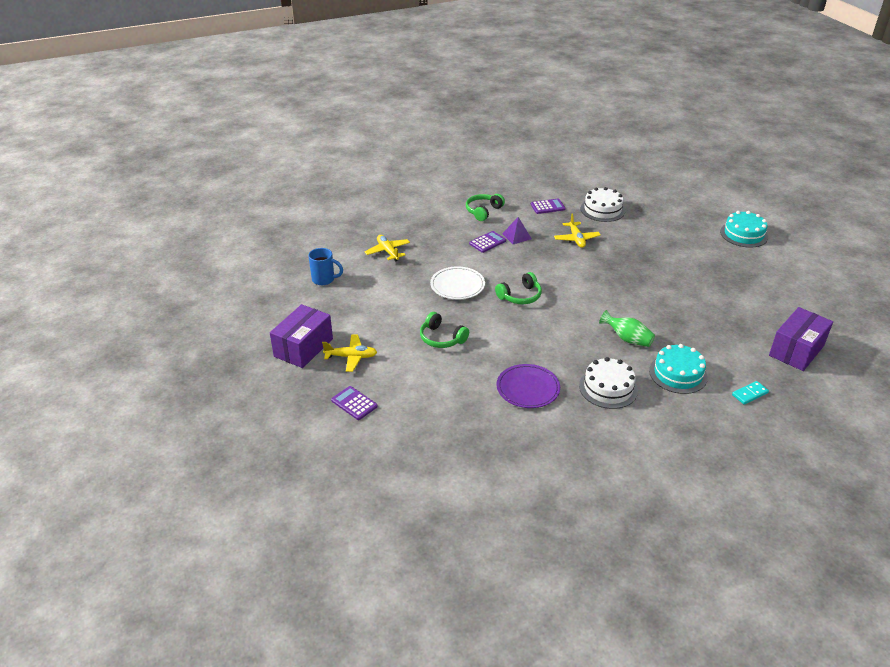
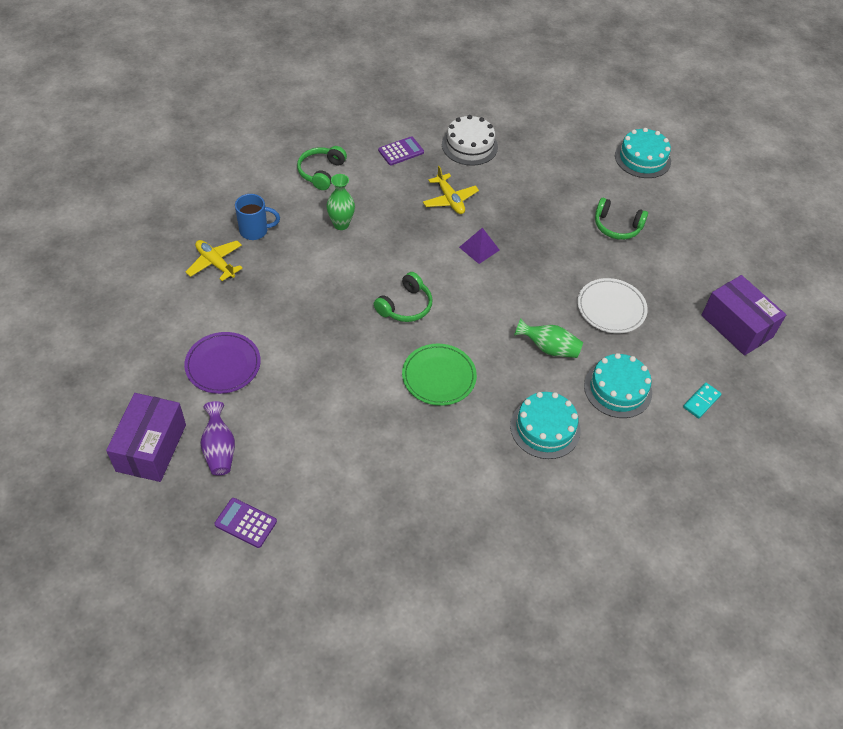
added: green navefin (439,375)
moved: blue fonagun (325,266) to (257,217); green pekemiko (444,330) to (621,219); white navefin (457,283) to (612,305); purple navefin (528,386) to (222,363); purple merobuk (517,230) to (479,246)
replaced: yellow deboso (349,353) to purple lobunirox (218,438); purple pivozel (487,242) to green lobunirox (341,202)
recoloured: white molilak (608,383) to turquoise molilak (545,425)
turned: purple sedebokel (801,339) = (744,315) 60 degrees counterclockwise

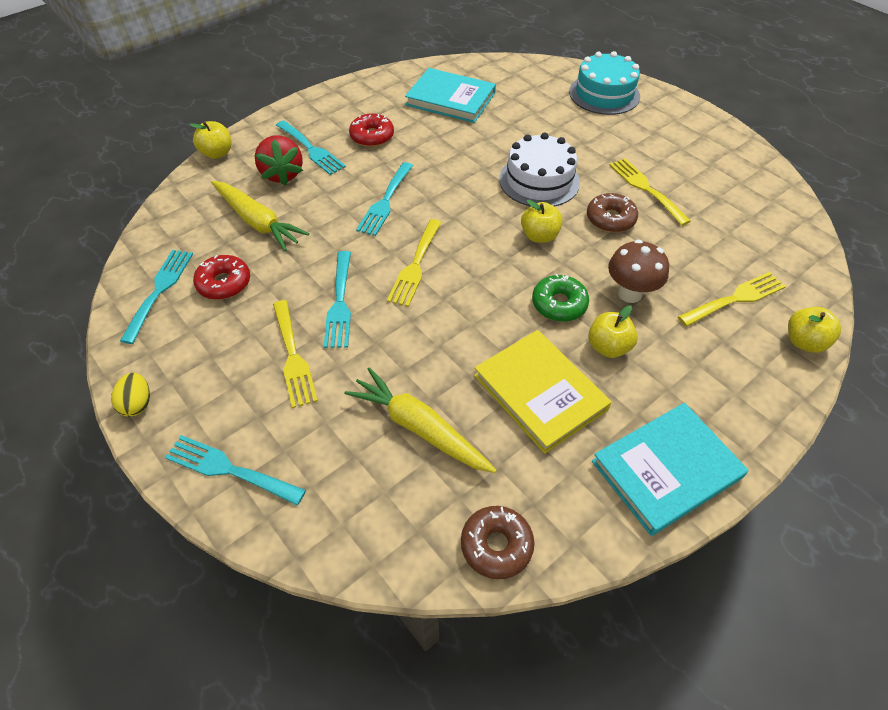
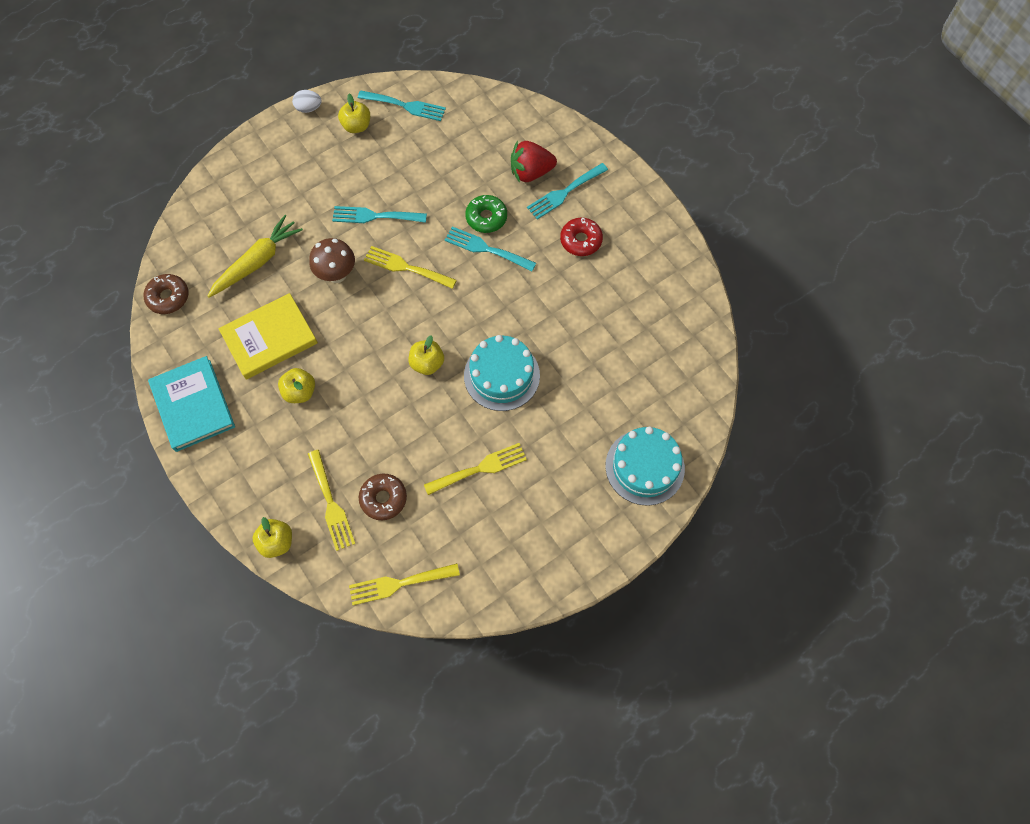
removed: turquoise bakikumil (235,470); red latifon (221,277); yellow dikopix (260,216); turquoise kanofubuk (450,95)
moved: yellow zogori (210,140) to (354,113); yellow bakikumil (295,354) to (404,584); green latifon (560,298) to (486,214); brown latifon (612,213) to (383,497); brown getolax (638,271) to (332,260)
recoloured: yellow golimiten (130,395) to white golimiten (307,101); white molilak (539,170) to turquoise molilak (502,373)

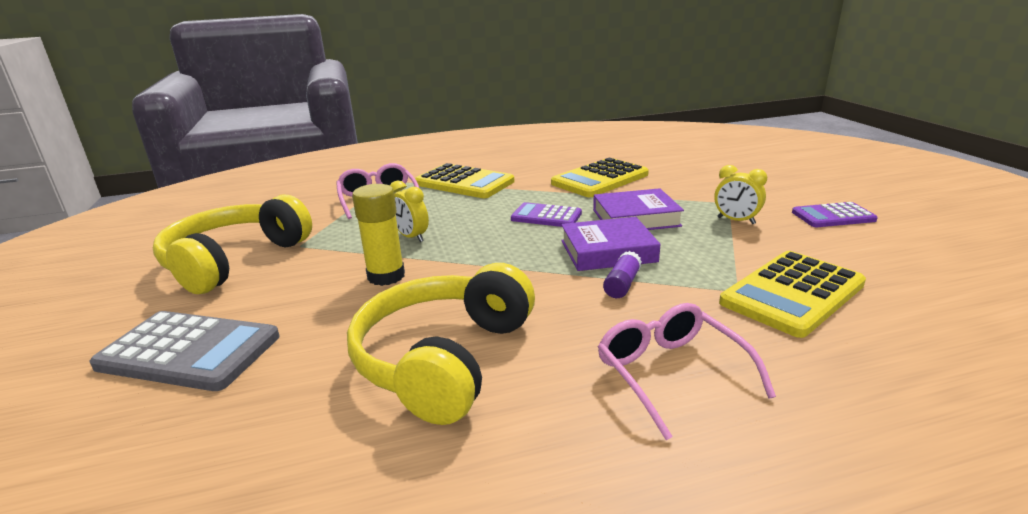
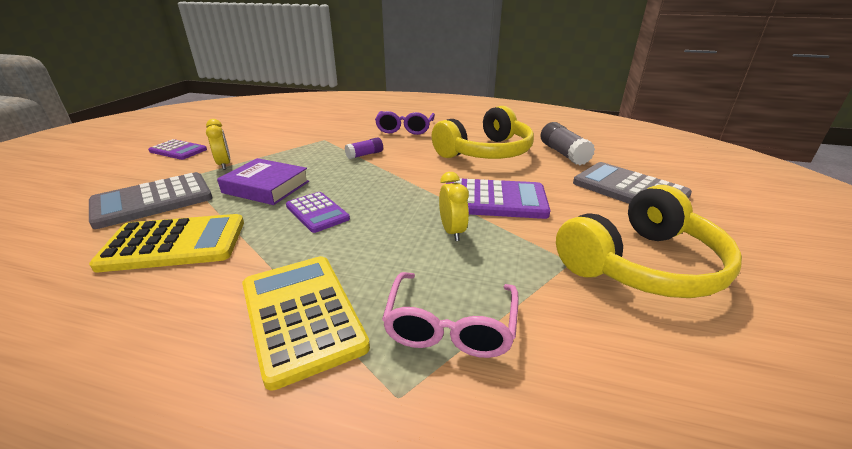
removed: purple kanofubuk (611,244); yellow pivozel (792,294)
added: grey pivozel (150,200); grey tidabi (567,143)
replaced: yellow tidabi (378,235) to purple pivozel (498,198)
recoloured: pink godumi (687,371) to purple godumi (405,123)

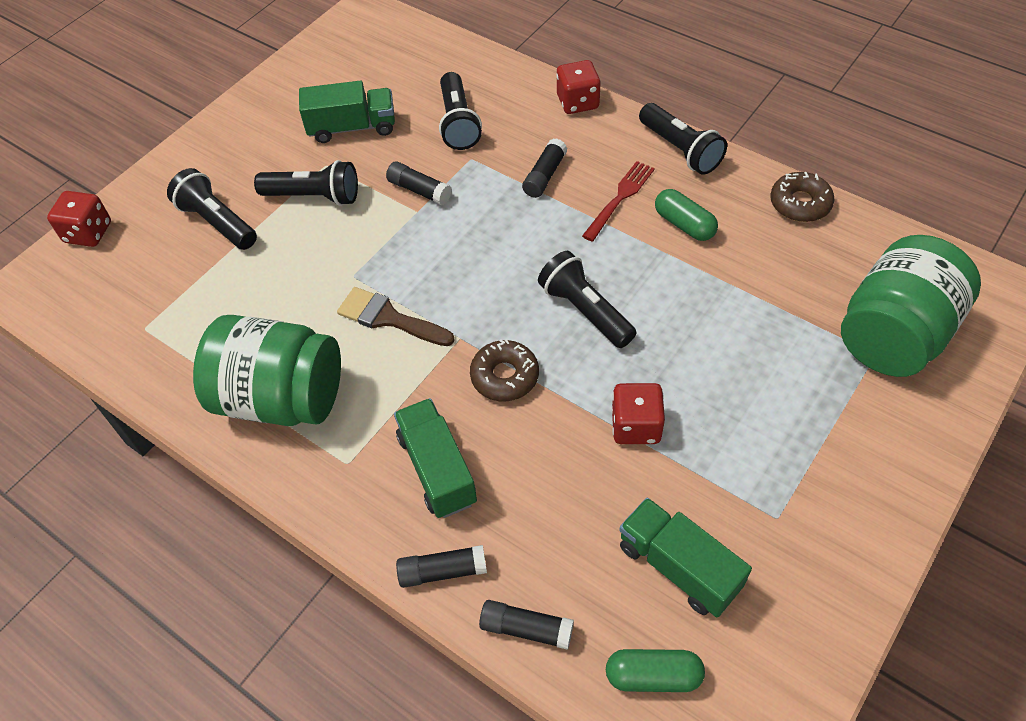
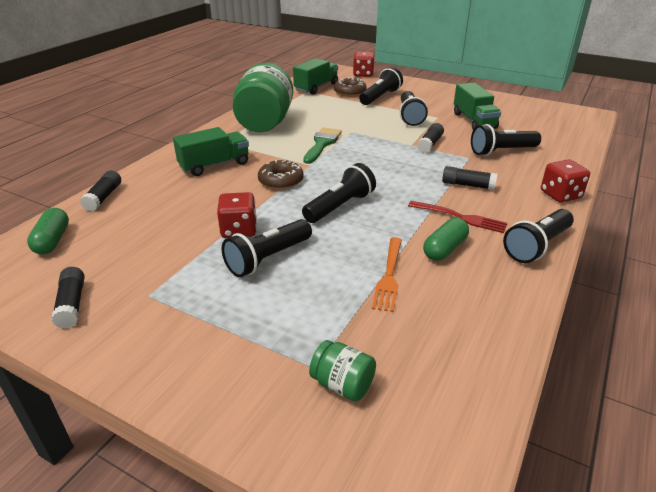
added: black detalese (267,248); orange bakikumil (387,274)
moved: black tidabi (441,566) to (68,298); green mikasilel (685,557) to (315,76); brown latifon (802,197) to (350,87)
recoloured: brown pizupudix (396,316) to green pizupudix (322,145)
resized: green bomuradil (911,306) = (342,370) x0.44

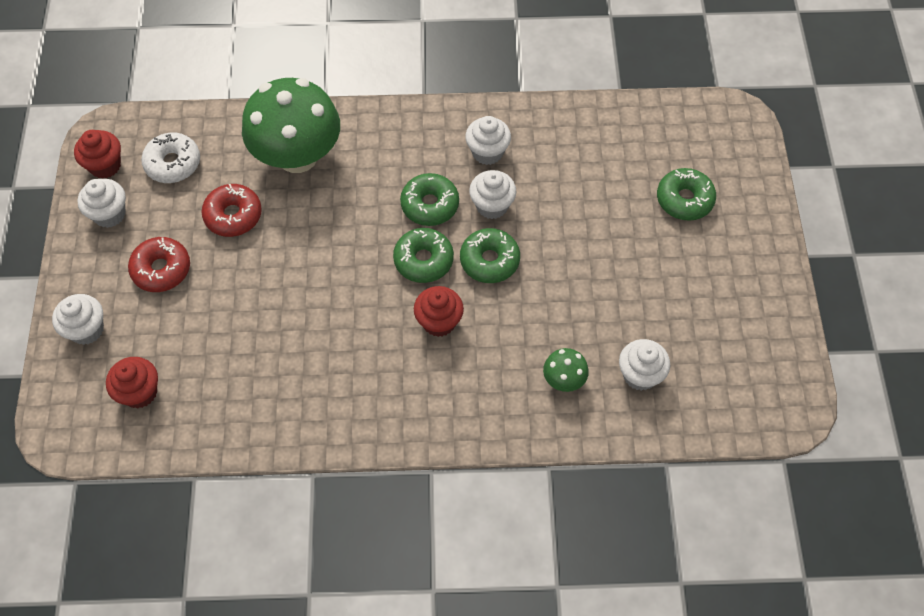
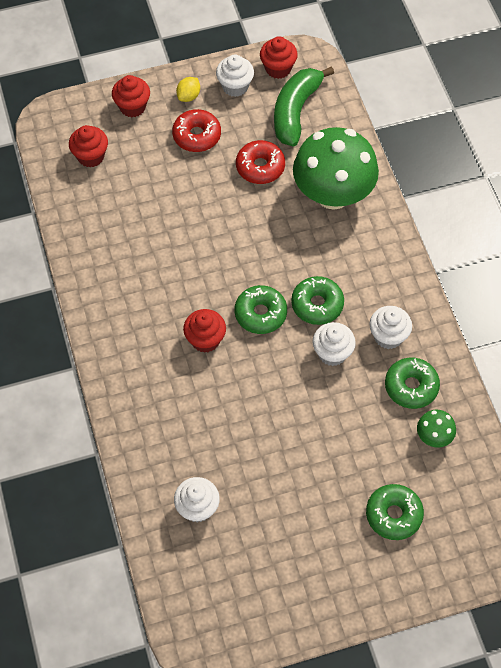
added: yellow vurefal (188,89)
moved: green latifon (490,255) to (412,383); green getolax (566,370) to (436,429)
replaced: white latifon (170,158) to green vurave (304,106)
recoloured: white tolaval (78,319) to red tolaval (131,96)

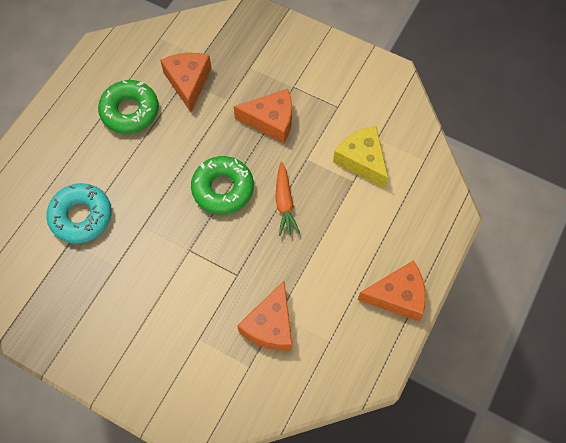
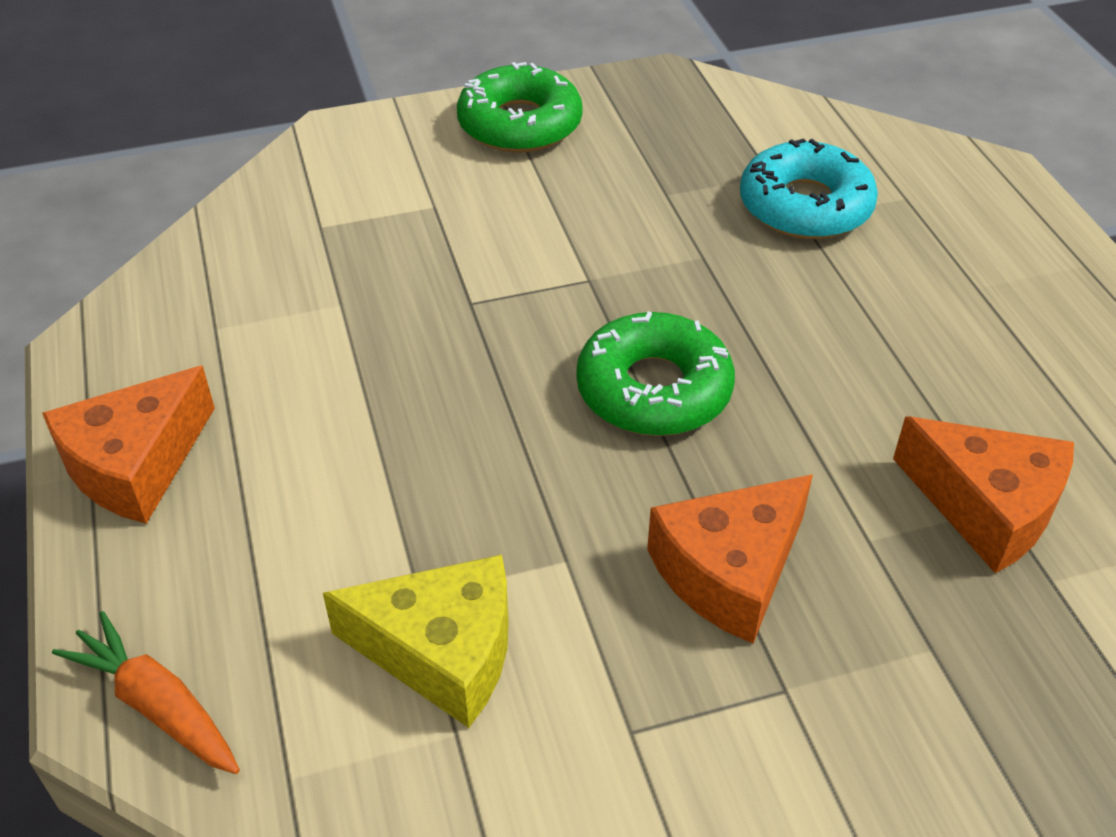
removed: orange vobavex (264,316)
moved: green latifon (128,107) to (520,107); orange dikopix (287,199) to (146,692)

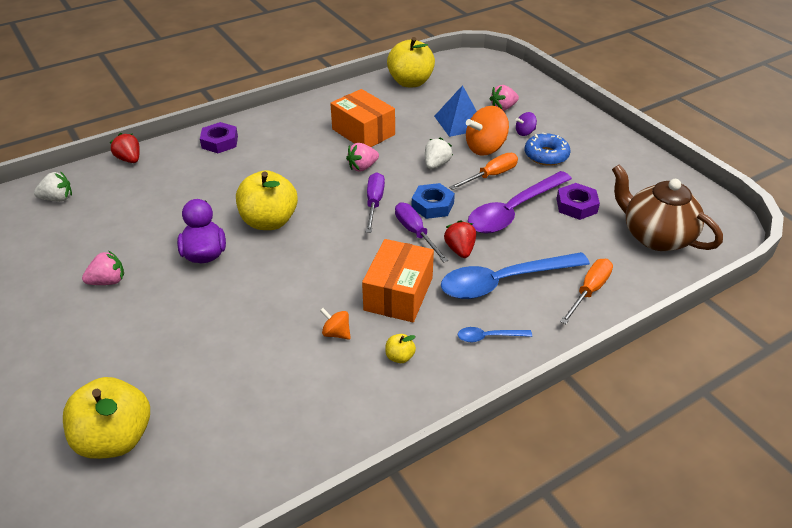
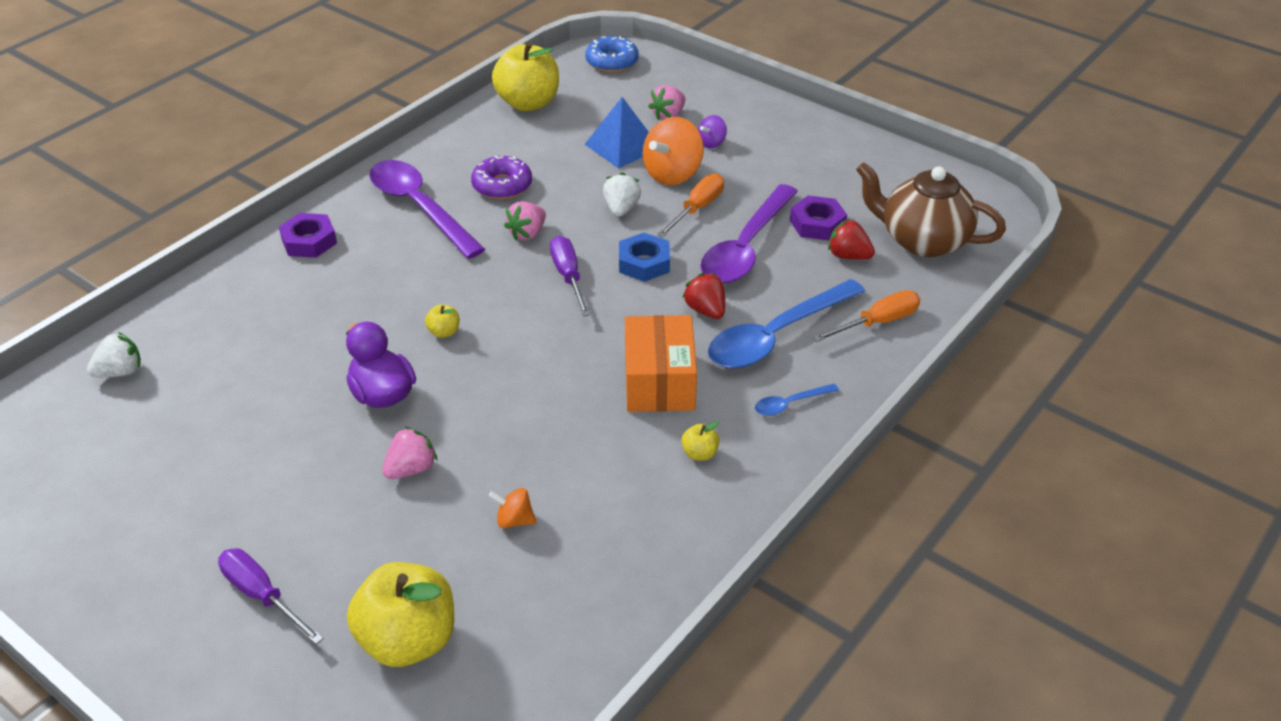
added: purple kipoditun (427,209)
moved: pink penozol (103,267) to (409,452); red penozol (125,148) to (851,239); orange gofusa (335,324) to (512,508); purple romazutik (422,232) to (271,596); blue latifon (548,149) to (612,54)
replaced: orange sedebokel (362,118) to purple latifon (501,177)
turned: orange romazutik (586,291) = (866,316) 45 degrees clockwise
resized: yellow zogori (267,200) = (442,321) x0.42

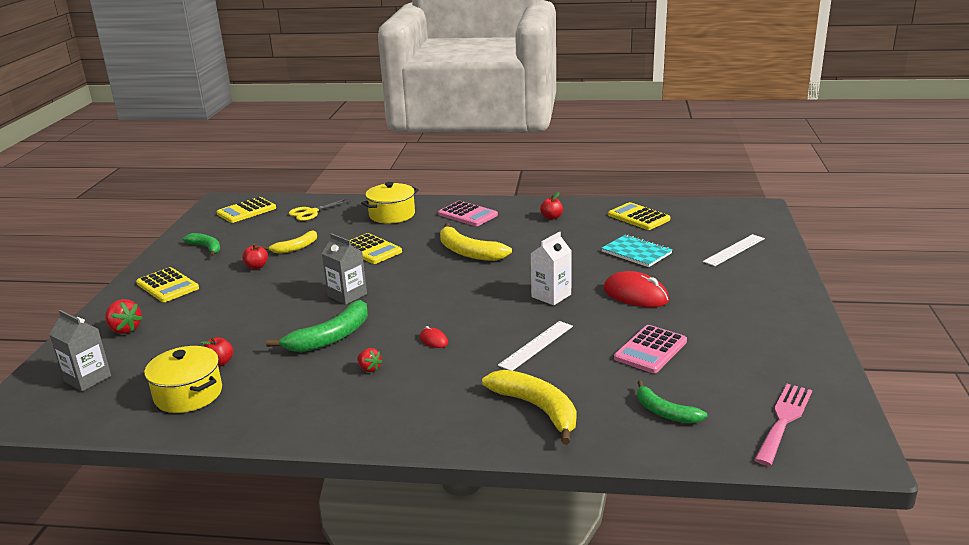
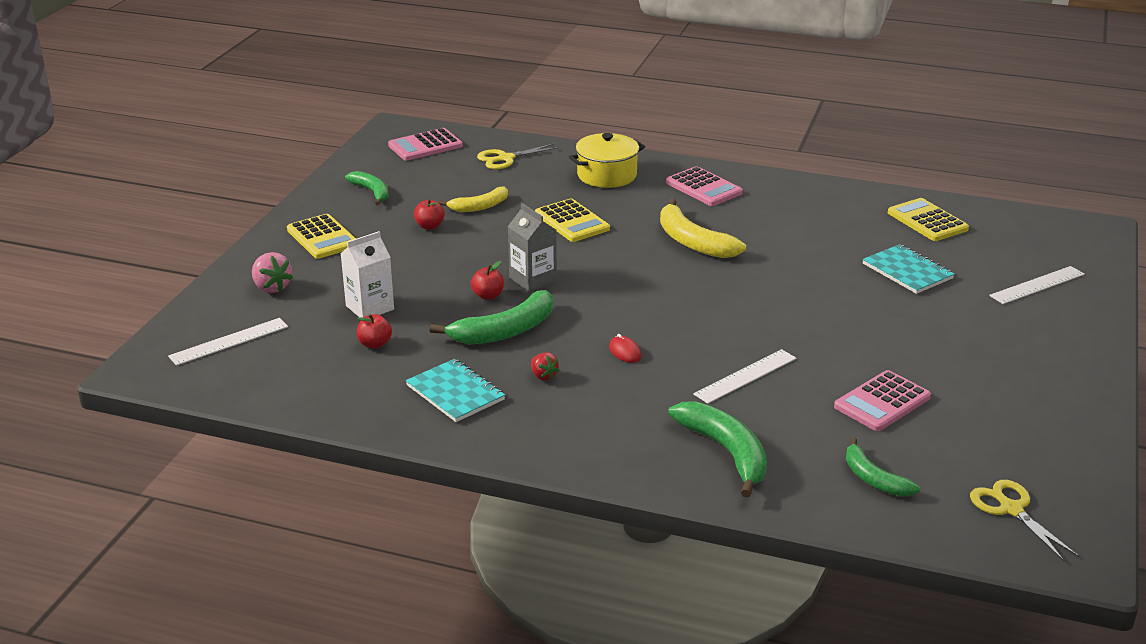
removed: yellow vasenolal (183,379); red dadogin (636,289)
added: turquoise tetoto (455,390)
moved: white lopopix (551,268) to (367,274); red zogori (551,206) to (487,280)
replaced: grey lopopix (80,350) to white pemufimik (228,342); pink bakikumil (783,425) to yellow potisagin (1024,520)
recoloured: red penozol (124,316) to pink penozol (272,272); yellow pivozel (246,210) to pink pivozel (425,144); yellow vurave (529,407) to green vurave (717,449)

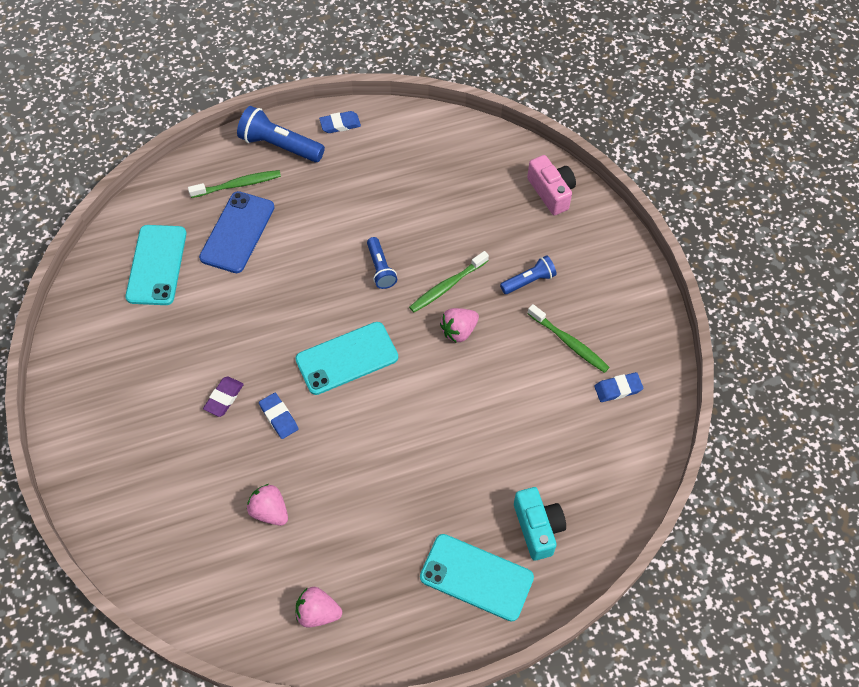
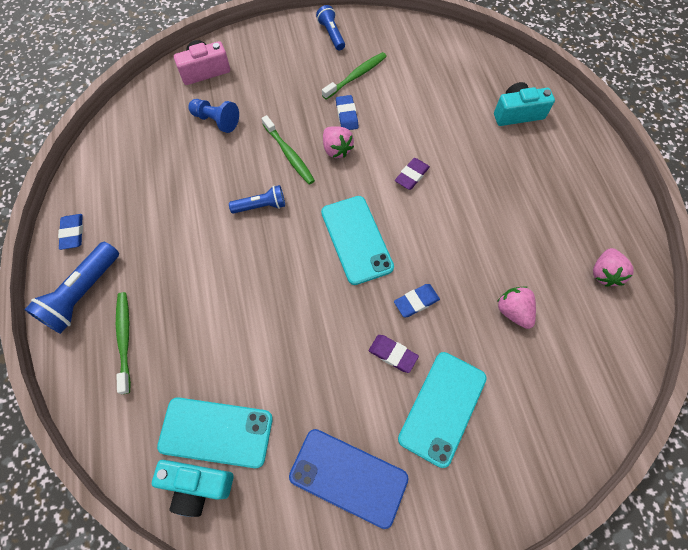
added: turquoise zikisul (193,488); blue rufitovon (213,116); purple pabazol (412,174)
moved: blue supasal (237,232) to (349,479); turquoise supasal (477,578) to (442,410); blue detalese (528,275) to (330,28); blue pabazol (619,387) to (347,112)
turned: pink penozol (267,505) = (516,307) 105 degrees clockwise

